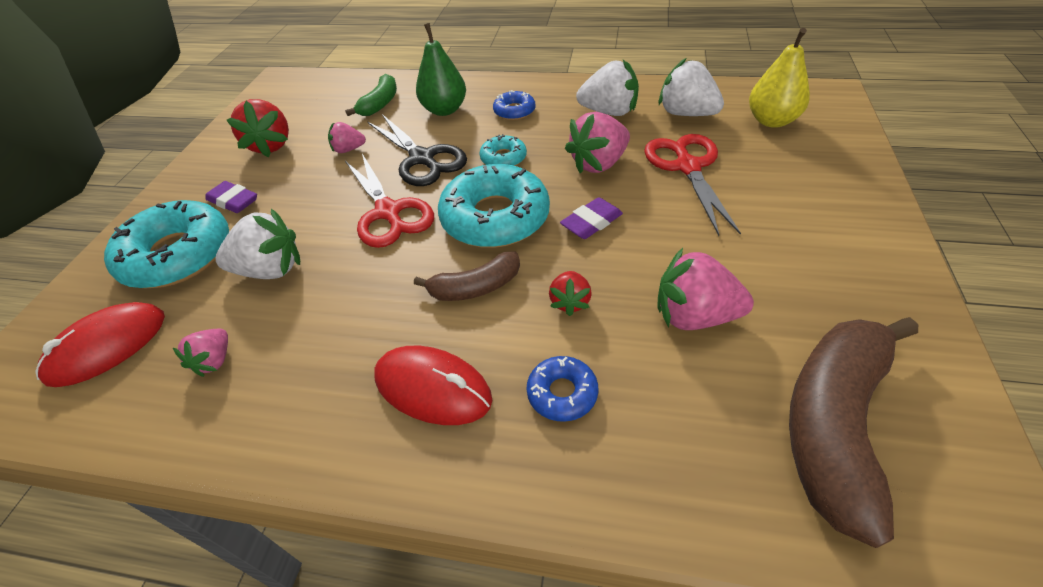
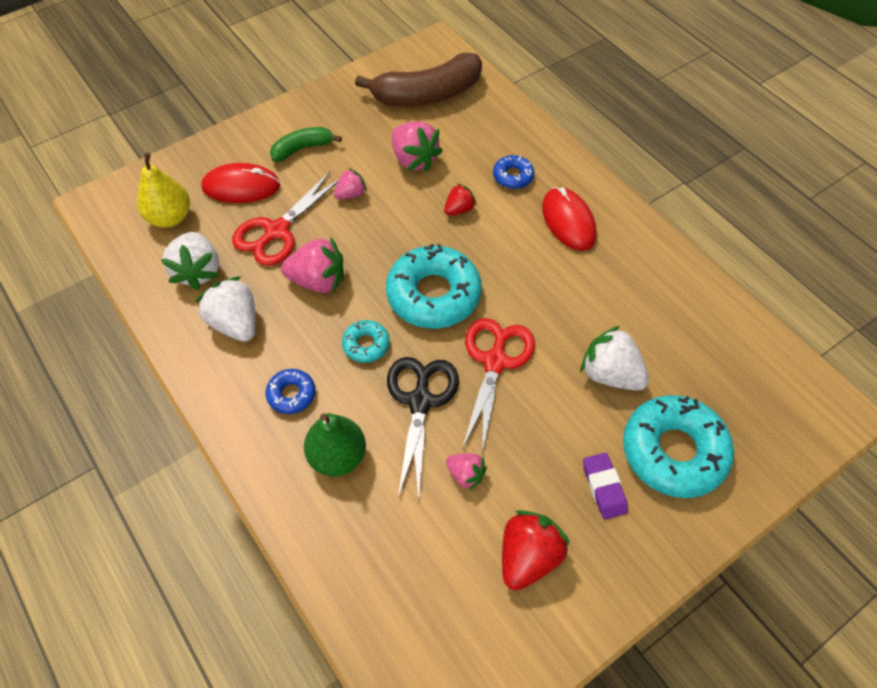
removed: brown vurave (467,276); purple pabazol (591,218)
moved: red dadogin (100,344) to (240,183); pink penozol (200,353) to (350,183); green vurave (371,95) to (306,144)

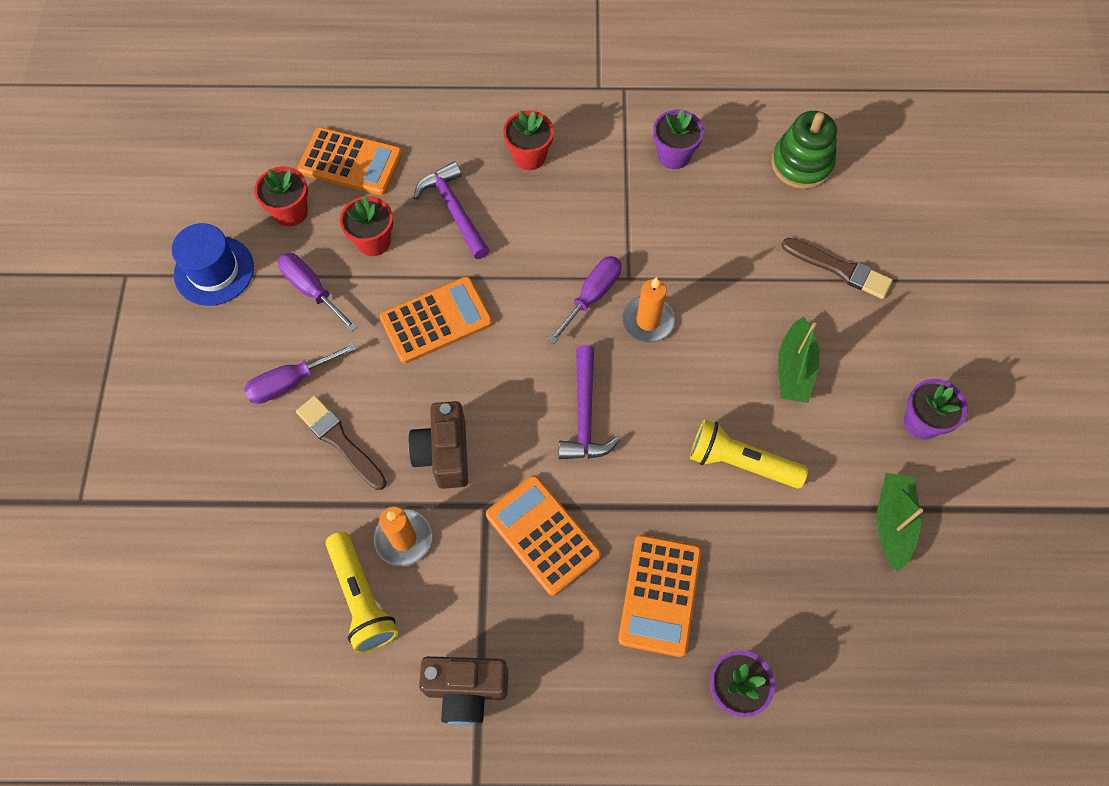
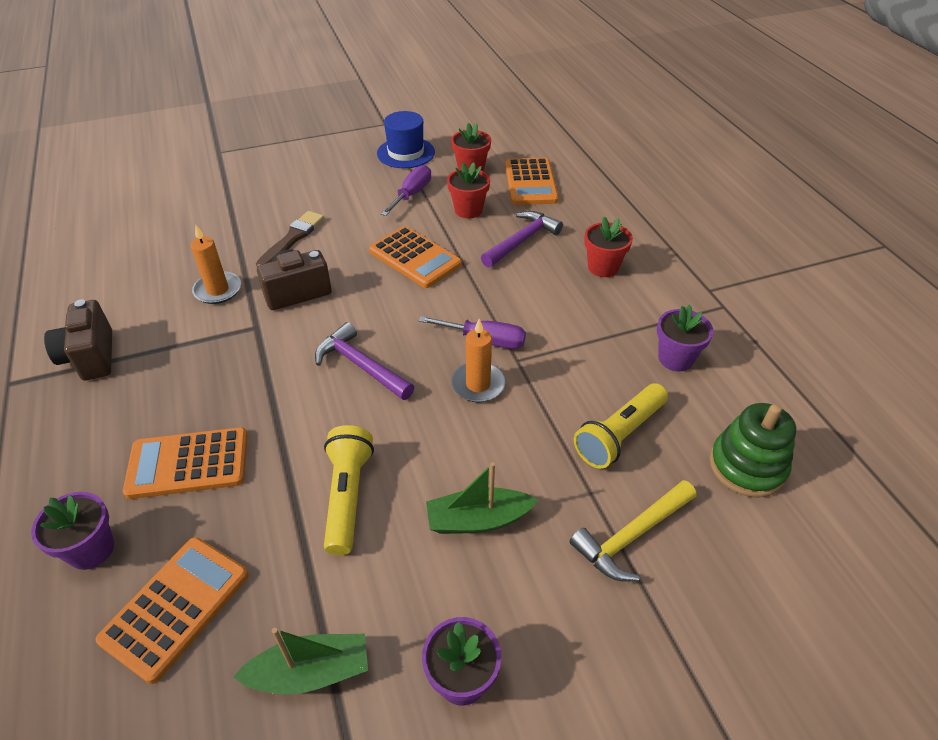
removed: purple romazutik (300,373)
moved: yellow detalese (362,592) to (621,426); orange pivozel (543,535) to (172,610)
replaced: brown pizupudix (837,268) to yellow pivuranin (633,531)
turned: purple pivuranin (589,402) = (364,361) 60 degrees clockwise

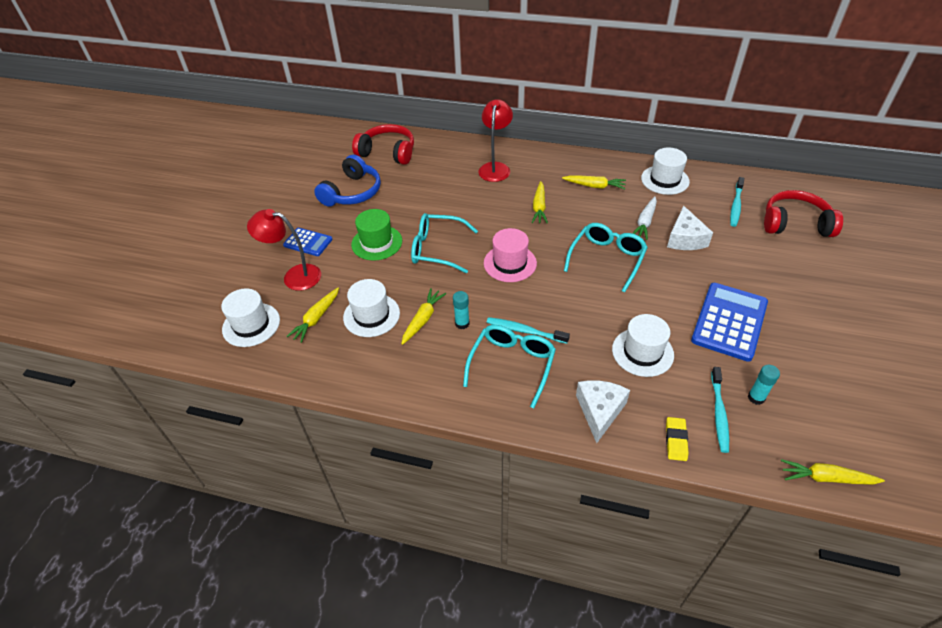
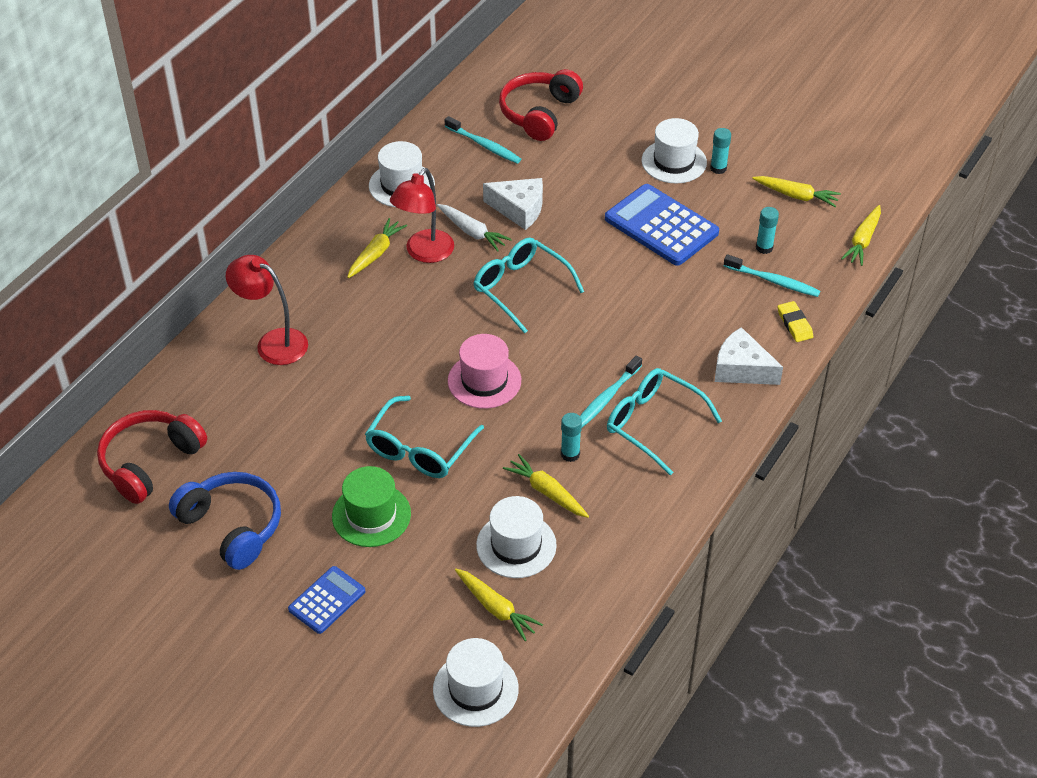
added: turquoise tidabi (720,151)
moved: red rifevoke (284,250) to (422,215); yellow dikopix (540,202) to (796,191); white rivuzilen (643,345) to (674,151)
turned: yellow pabazol (677,439) = (795,321) 45 degrees clockwise

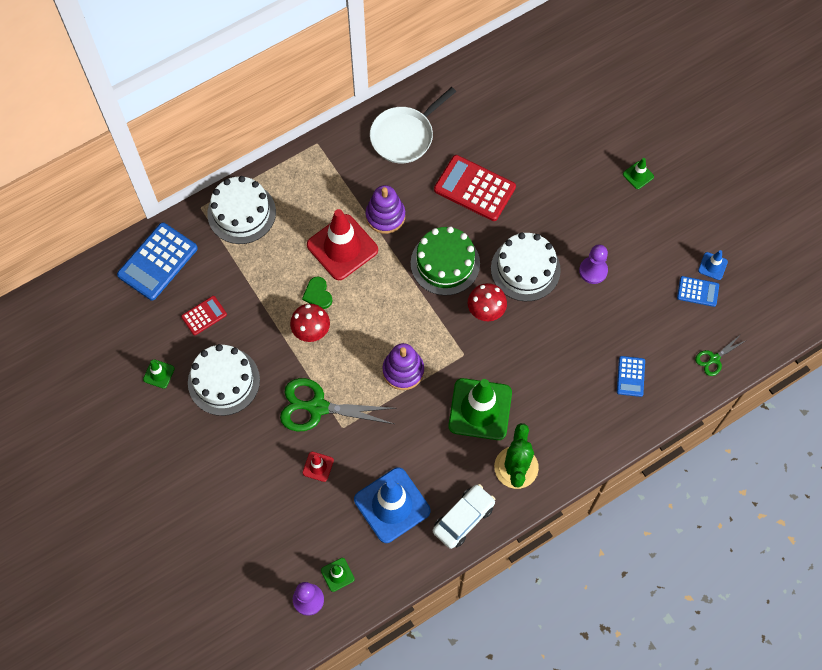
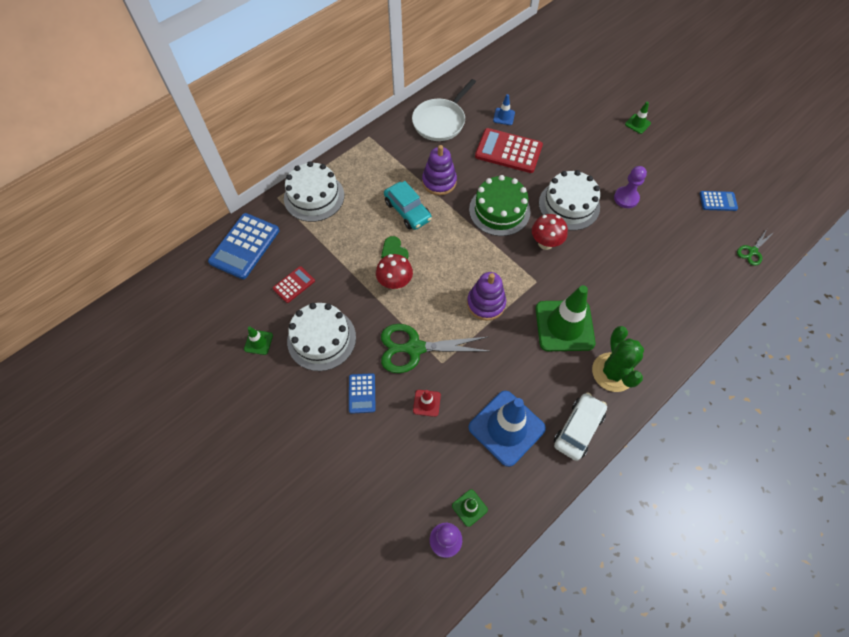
moved: blue pivozel (631,376) to (362,393); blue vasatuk (713,265) to (504,109)
replaced: red vasatuk (342,244) to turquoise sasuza (408,205)

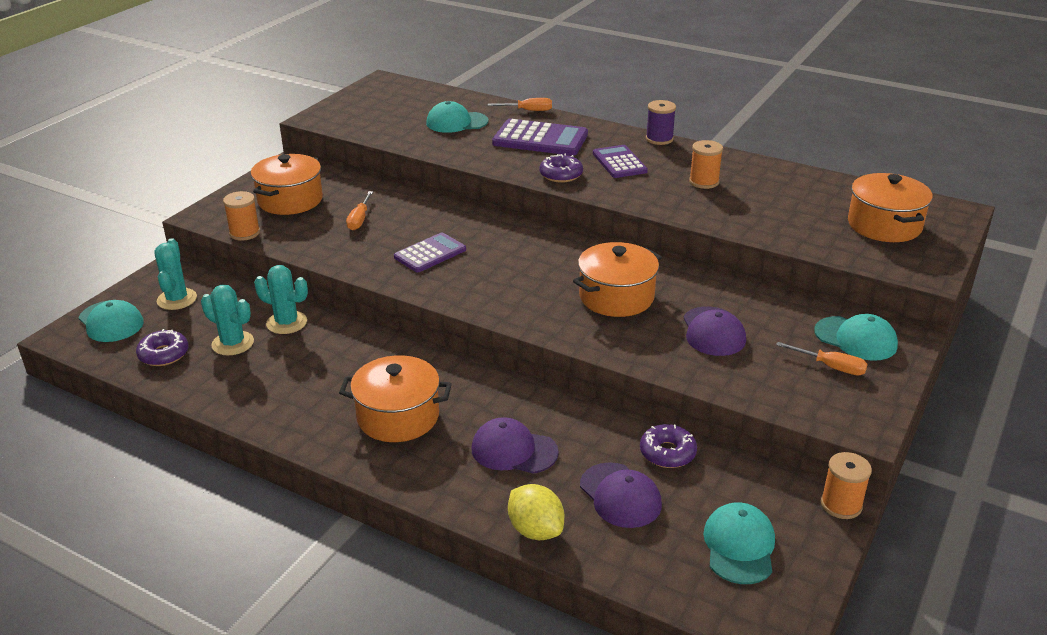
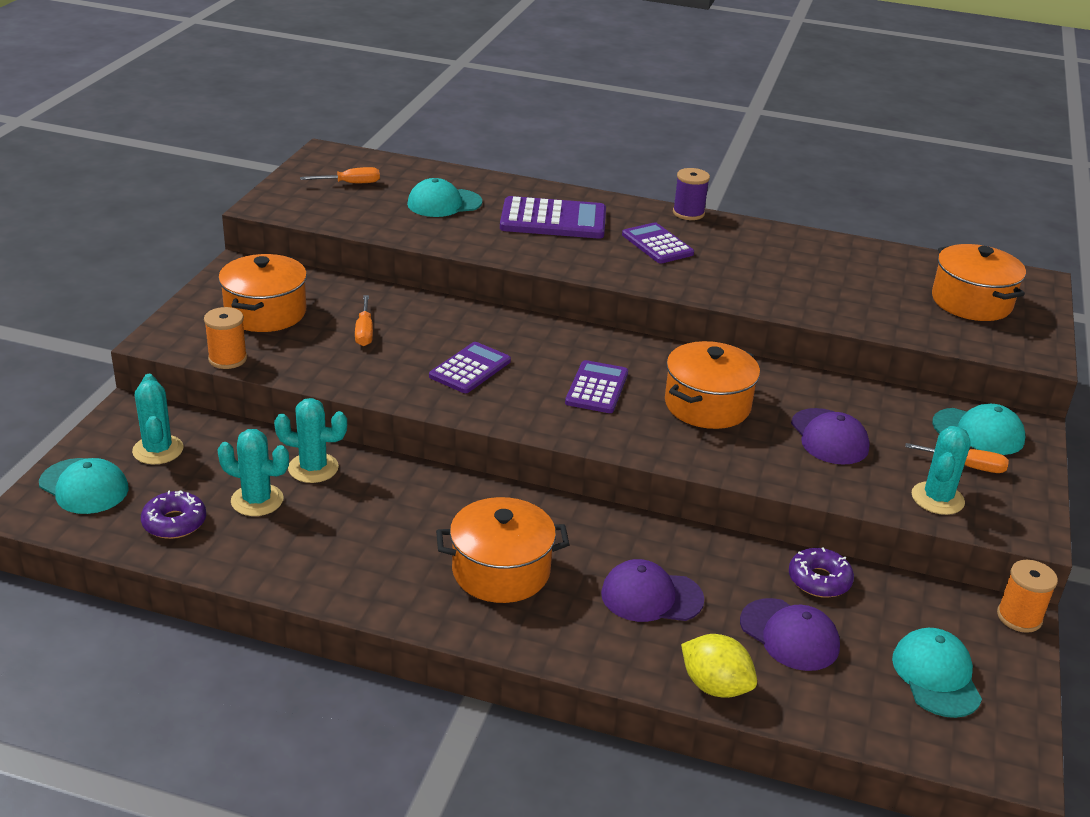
removed: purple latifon (561,168); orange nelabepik (706,164)
added: purple pivozel (596,386); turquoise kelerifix (941,470)
moved: orange romazutik (520,104) to (340,175)

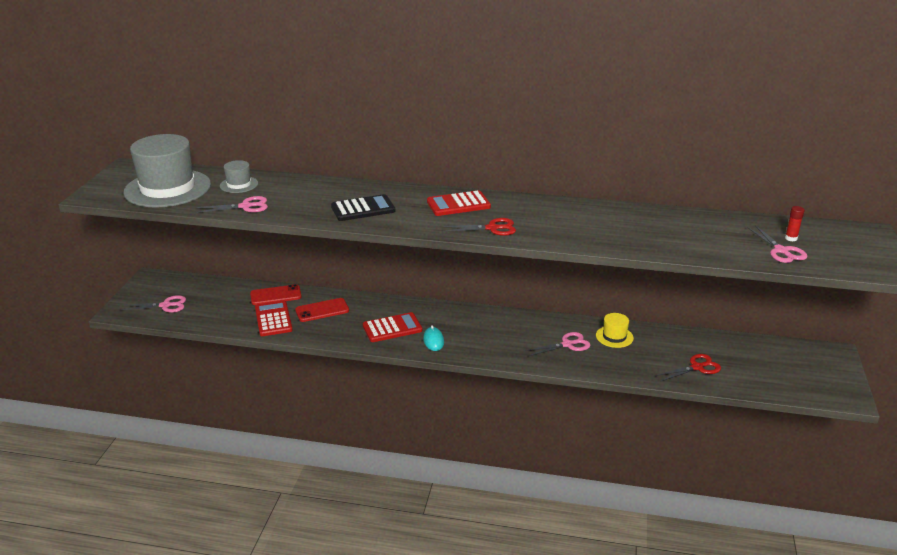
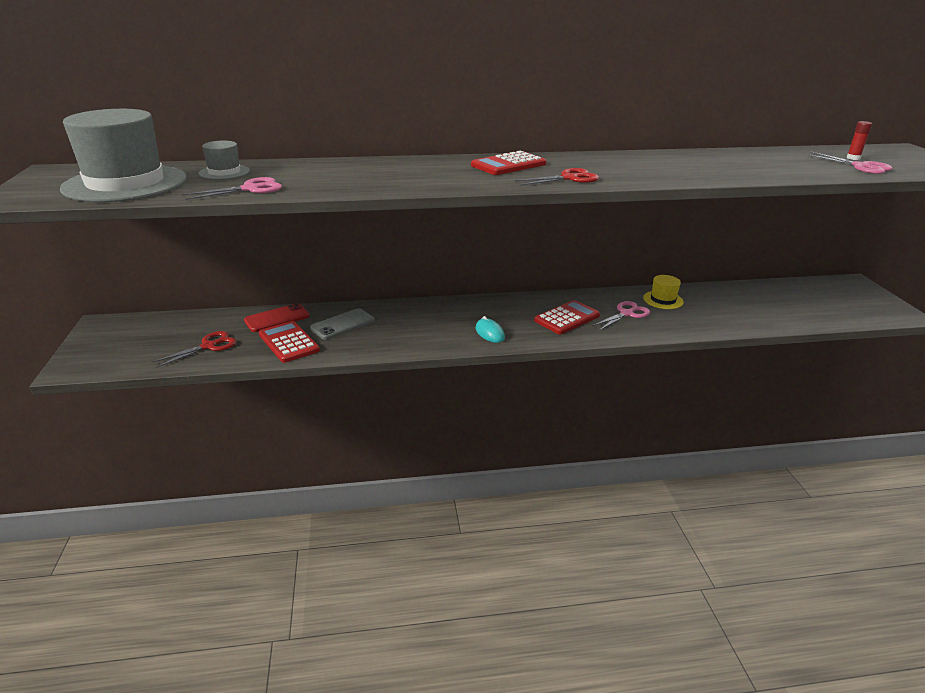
removed: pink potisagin (153,304); black pivozel (363,207)
moved: red pivozel (392,327) to (567,317); red potisagin (688,367) to (194,349)
recoloured: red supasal (322,310) to grey supasal (342,324)

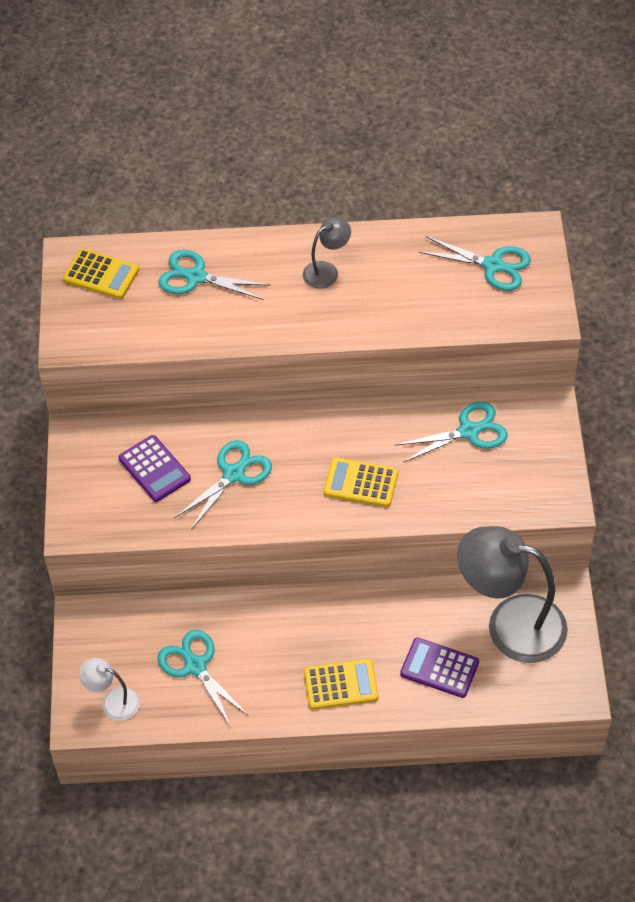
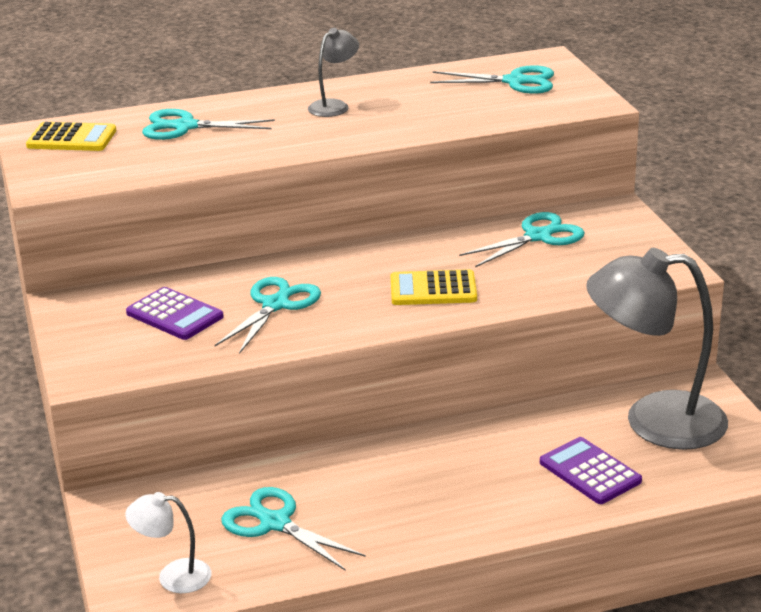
removed: yellow pivozel (341,684)
turned: purple pivozel (439,668) = (591,470) 45 degrees clockwise

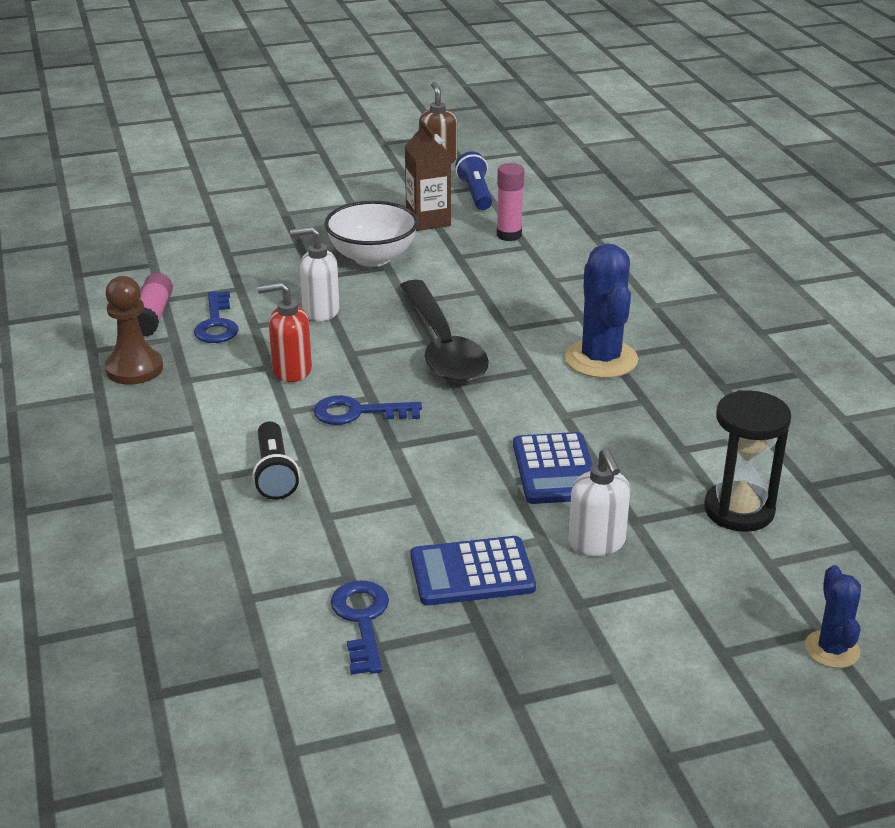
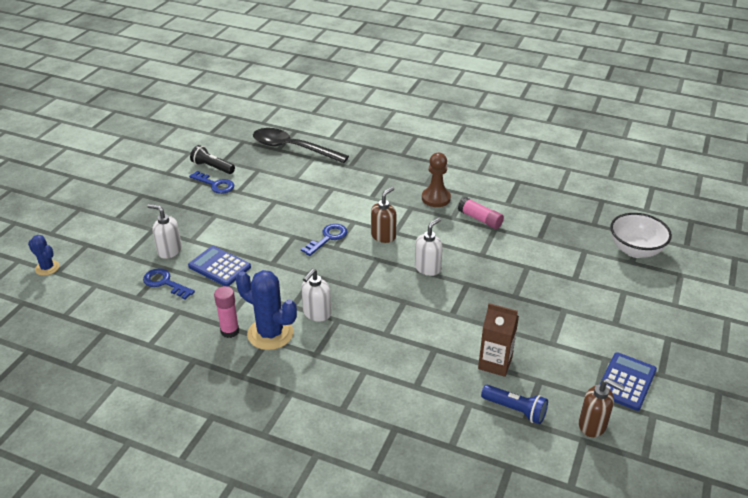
removed: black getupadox (747,461)
added: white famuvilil (316,295)
moved: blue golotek (216,317) to (169,284); black detalese (276,460) to (212,159); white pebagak (371,234) to (641,235); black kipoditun (444,331) to (301,145); blue pivozel (473,570) to (628,381); pink tidabi (510,202) to (226,312)
recoloured: red famuvilil (285,332) to brown famuvilil (384,215)

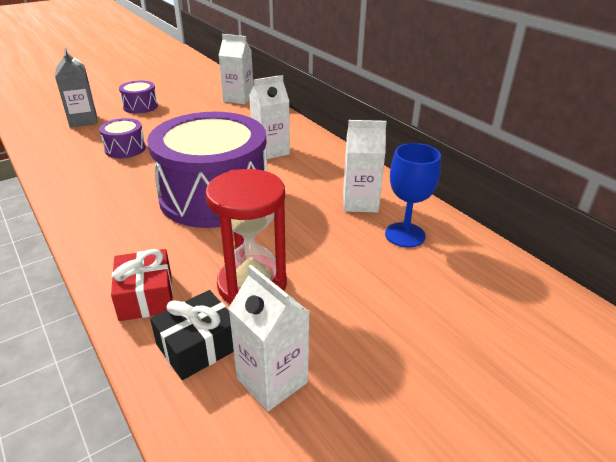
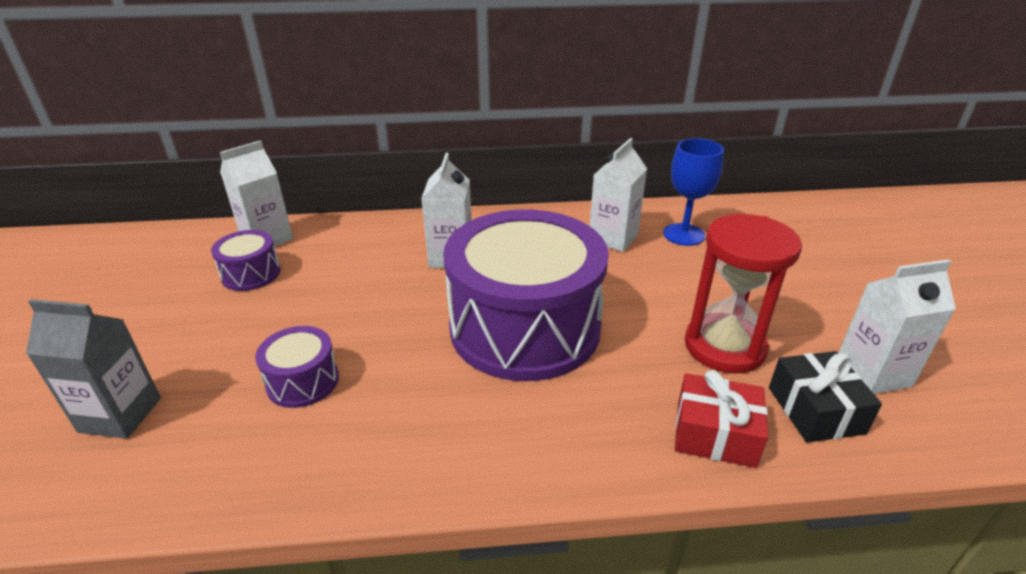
moved: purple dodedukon (138,97) to (246,260)

